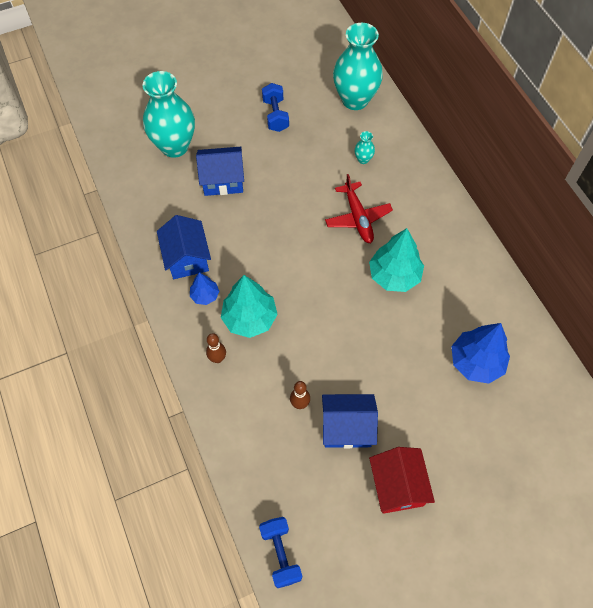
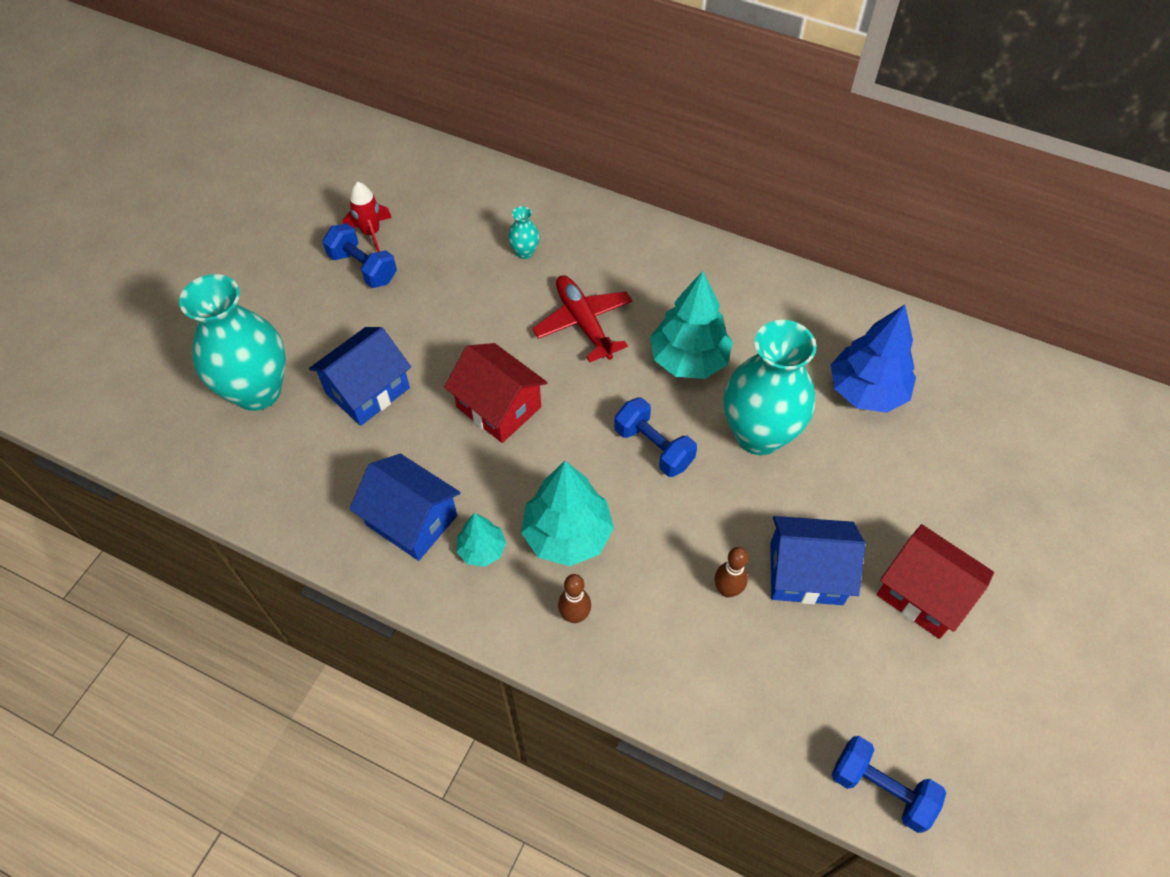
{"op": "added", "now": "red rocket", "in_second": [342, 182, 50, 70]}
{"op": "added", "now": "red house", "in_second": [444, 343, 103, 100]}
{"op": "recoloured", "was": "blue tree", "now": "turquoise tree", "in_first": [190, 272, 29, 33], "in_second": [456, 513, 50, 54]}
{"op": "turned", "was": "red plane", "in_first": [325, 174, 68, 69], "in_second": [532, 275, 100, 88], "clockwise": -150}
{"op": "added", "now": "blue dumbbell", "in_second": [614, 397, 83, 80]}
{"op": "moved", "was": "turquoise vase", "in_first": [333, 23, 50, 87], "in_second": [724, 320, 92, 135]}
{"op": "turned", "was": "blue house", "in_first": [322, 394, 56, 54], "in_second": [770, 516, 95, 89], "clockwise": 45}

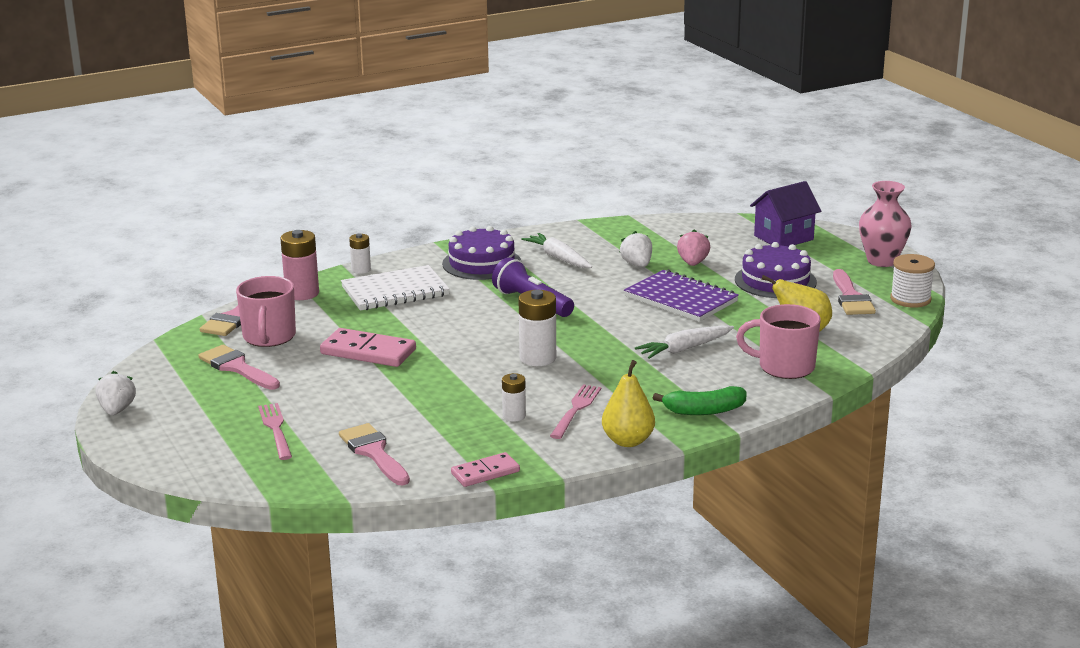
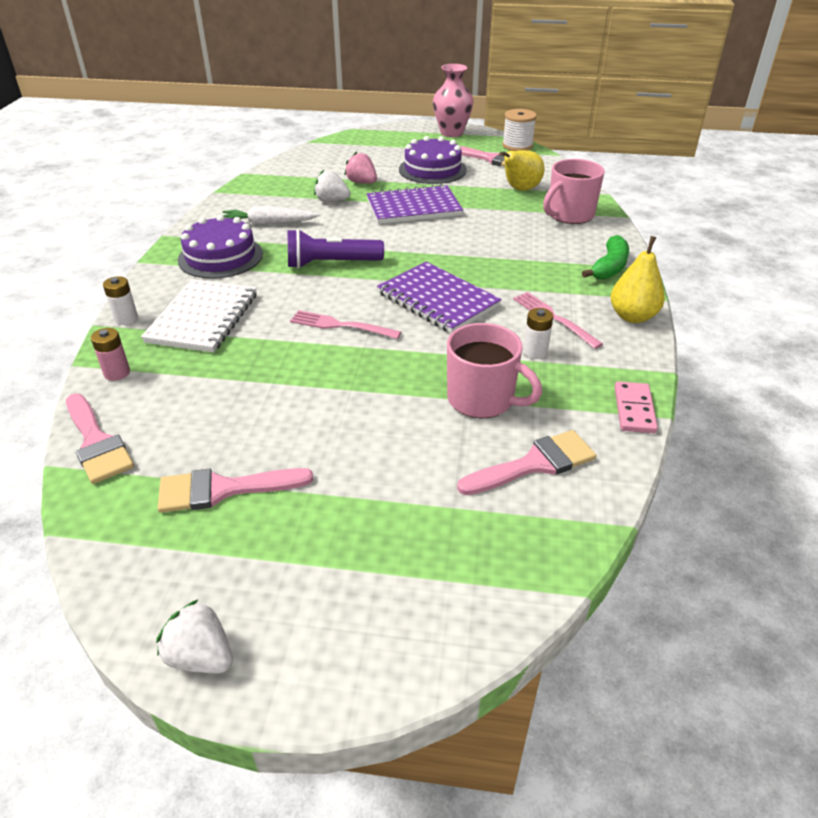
{"op": "resized", "was": "pink battery", "in_first": [281, 230, 38, 70], "in_second": [91, 328, 39, 53], "ratio": 0.59}
{"op": "moved", "was": "pink fork", "in_first": [258, 403, 34, 57], "in_second": [290, 310, 111, 29]}
{"op": "replaced", "was": "white battery", "now": "purple notebook", "in_first": [518, 290, 38, 76], "in_second": [377, 261, 125, 72]}
{"op": "moved", "was": "pink mug", "in_first": [236, 276, 60, 71], "in_second": [447, 323, 95, 95]}
{"op": "turned", "was": "pink brush", "in_first": [339, 423, 71, 62], "in_second": [457, 430, 139, 65], "clockwise": 150}
{"op": "removed", "was": "pink domino", "in_first": [320, 328, 96, 39]}
{"op": "removed", "was": "white carrot", "in_first": [635, 325, 99, 34]}
{"op": "removed", "was": "purple house", "in_first": [750, 181, 71, 66]}

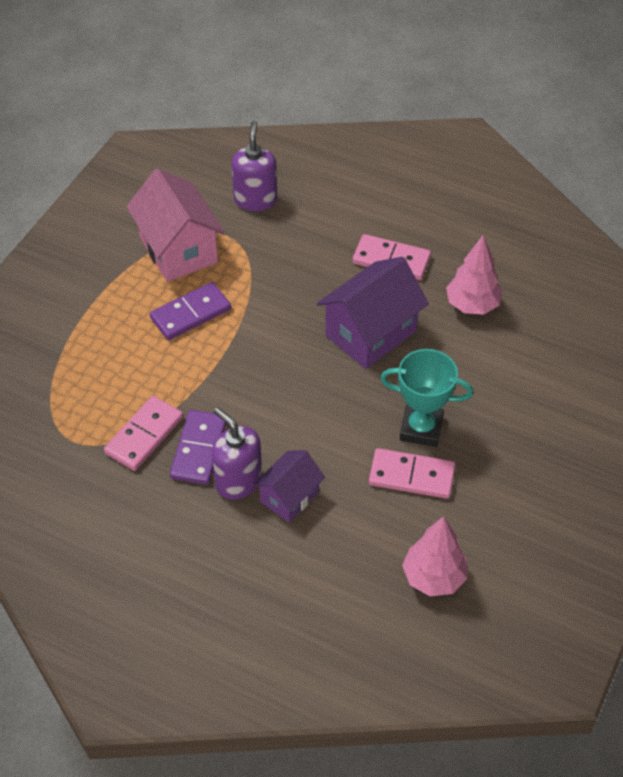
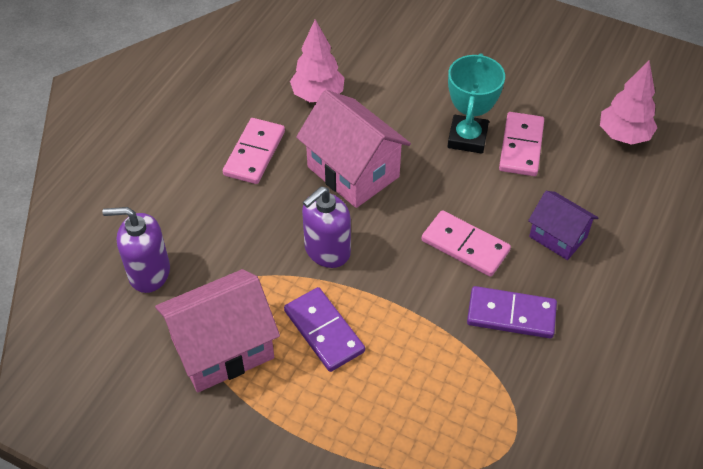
{"op": "recoloured", "was": "purple house", "now": "pink house", "in_first": [317, 257, 112, 112], "in_second": [296, 90, 115, 118]}
{"op": "moved", "was": "purple soap dispenser", "in_first": [212, 407, 50, 93], "in_second": [302, 186, 49, 82]}
{"op": "moved", "was": "pink domino", "in_first": [104, 396, 79, 75], "in_second": [421, 210, 90, 67]}

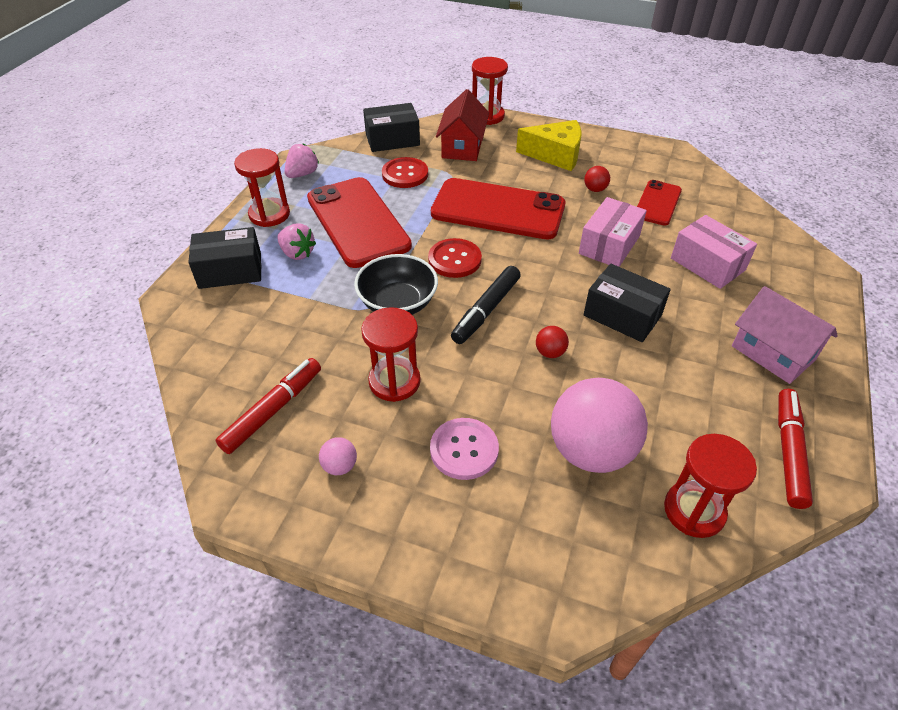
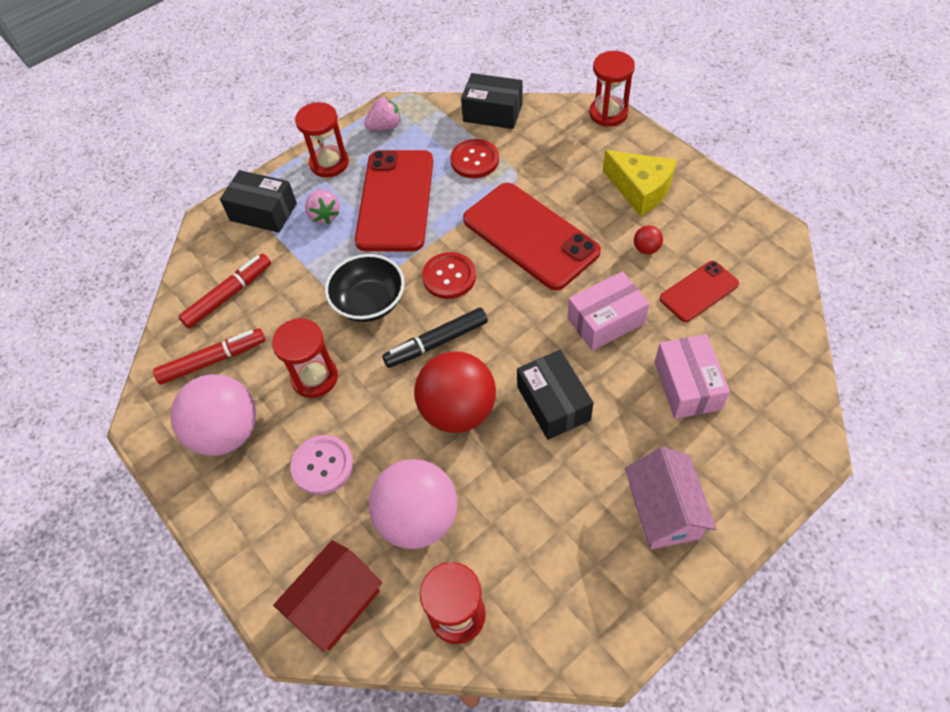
{"op": "resized", "was": "pink ball", "in_first": [319, 437, 38, 38], "in_second": [170, 374, 86, 82], "ratio": 2.48}
{"op": "moved", "was": "red marker", "in_first": [778, 389, 35, 120], "in_second": [178, 254, 93, 75]}
{"op": "moved", "was": "red house", "in_first": [436, 89, 53, 72], "in_second": [273, 540, 109, 112]}
{"op": "resized", "was": "red ball", "in_first": [536, 326, 33, 32], "in_second": [414, 351, 82, 82], "ratio": 2.48}

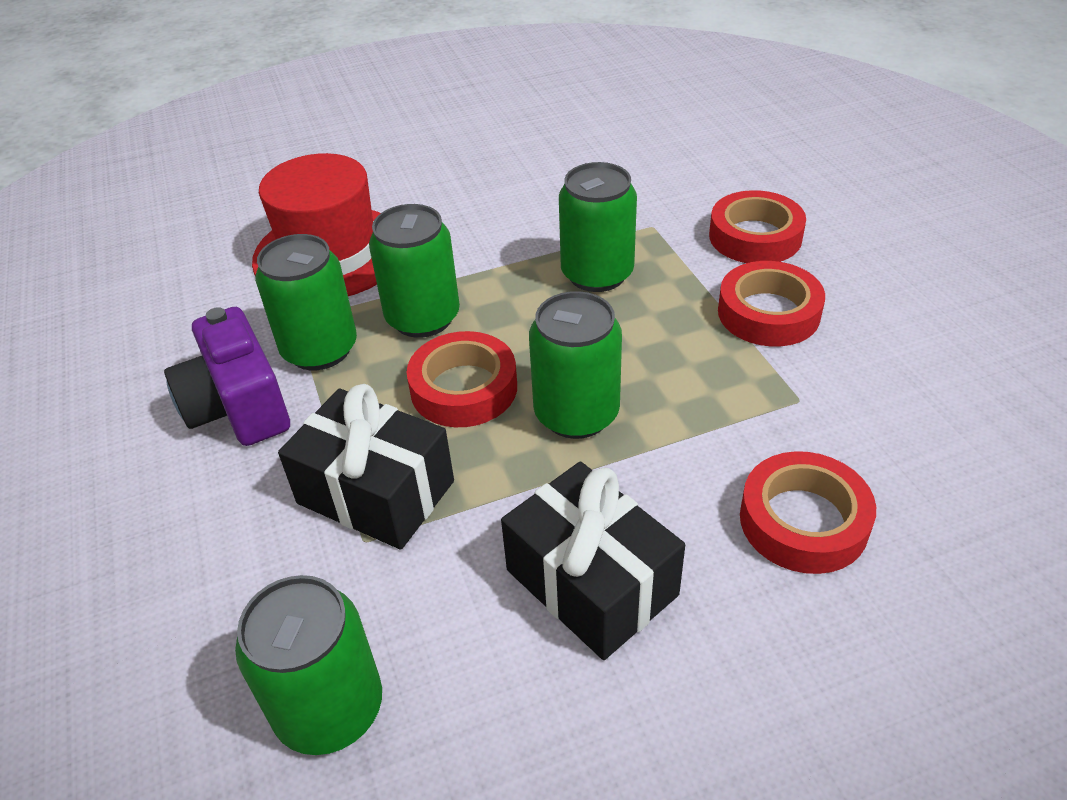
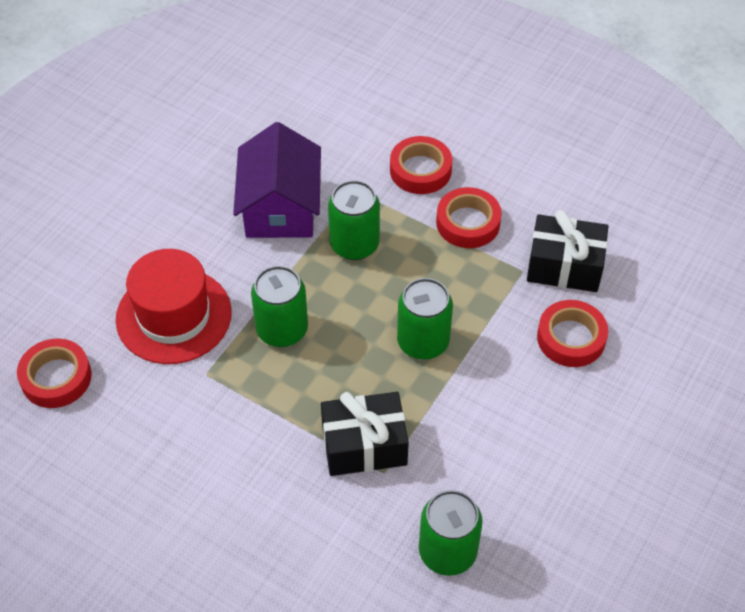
{"op": "moved", "was": "red tape", "in_first": [407, 331, 110, 96], "in_second": [17, 338, 75, 70]}
{"op": "added", "now": "purple house", "in_second": [233, 122, 88, 116]}
{"op": "moved", "was": "black gift", "in_first": [501, 461, 184, 199], "in_second": [527, 210, 81, 82]}
{"op": "removed", "was": "purple camera", "in_first": [164, 307, 126, 139]}
{"op": "removed", "was": "green can", "in_first": [255, 234, 102, 136]}

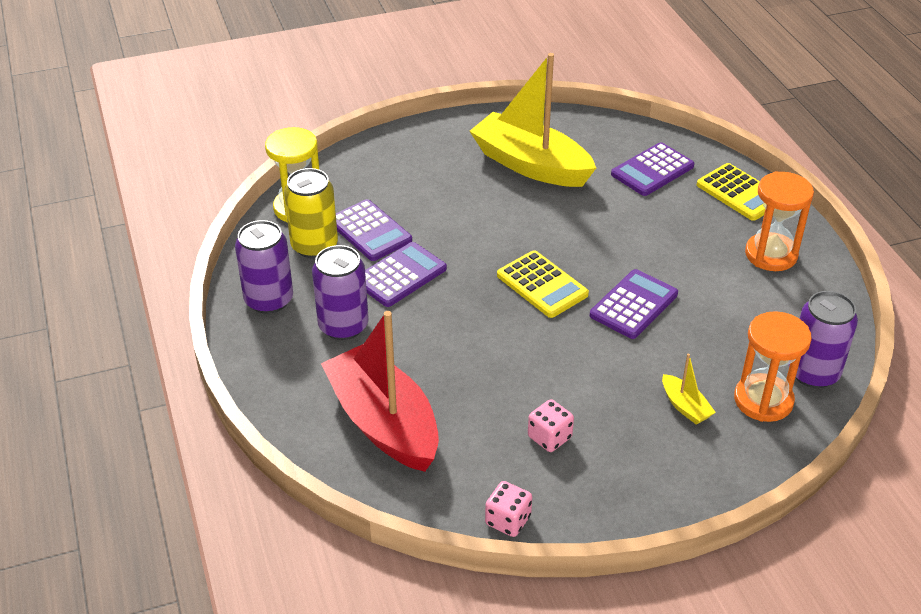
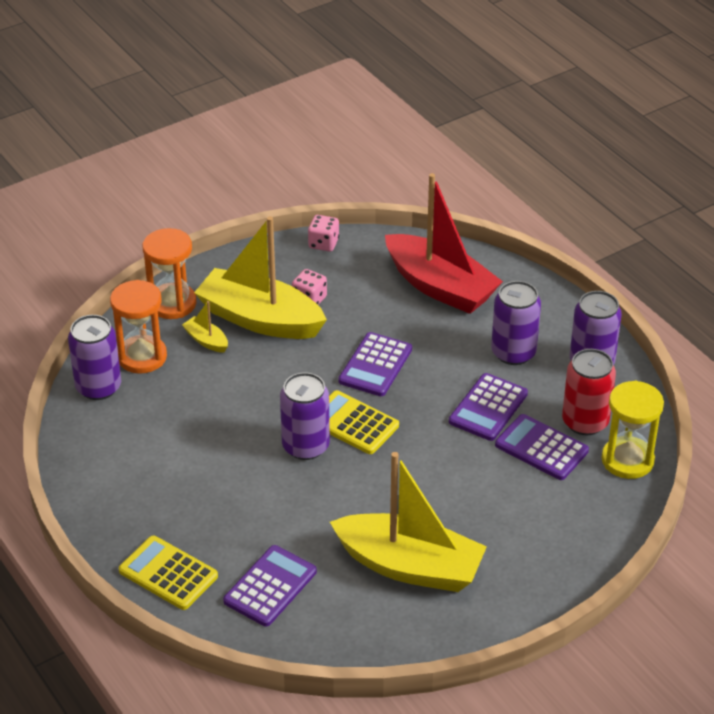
{"op": "moved", "was": "orange hourglass", "in_first": [745, 172, 69, 99], "in_second": [142, 228, 55, 91]}
{"op": "added", "now": "yellow boat", "in_second": [194, 216, 133, 123]}
{"op": "added", "now": "purple can", "in_second": [280, 372, 50, 88]}
{"op": "moved", "was": "purple calculator", "in_first": [590, 269, 88, 70], "in_second": [339, 332, 73, 64]}
{"op": "recoloured", "was": "yellow can", "now": "red can", "in_first": [284, 168, 54, 90], "in_second": [562, 349, 54, 86]}

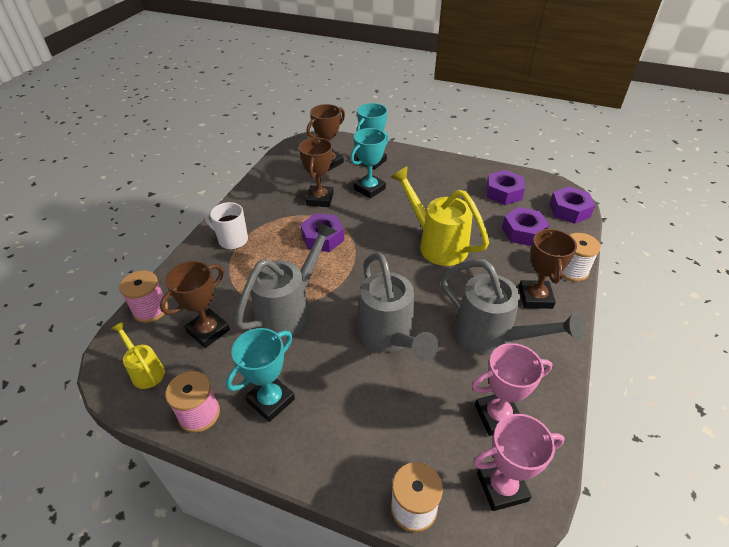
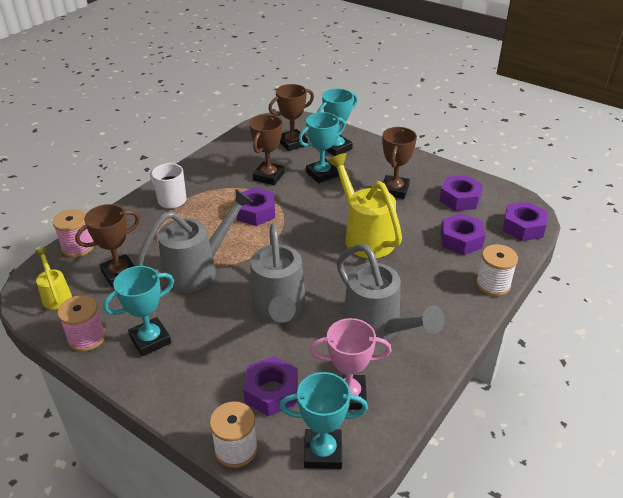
{"op": "added", "now": "purple nut", "in_second": [243, 356, 55, 60]}
{"op": "recoloured", "was": "pink trophy", "now": "turquoise trophy", "in_first": [473, 414, 92, 97], "in_second": [279, 372, 89, 97]}
{"op": "moved", "was": "brown trophy", "in_first": [519, 228, 58, 81], "in_second": [382, 127, 35, 72]}

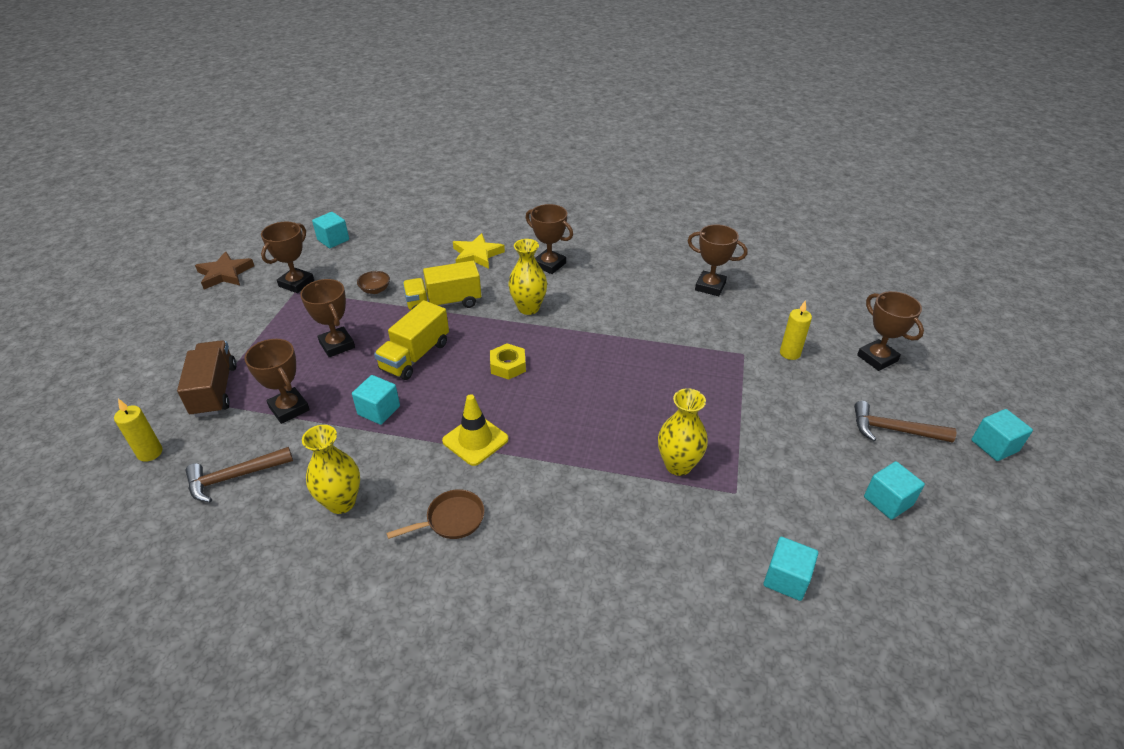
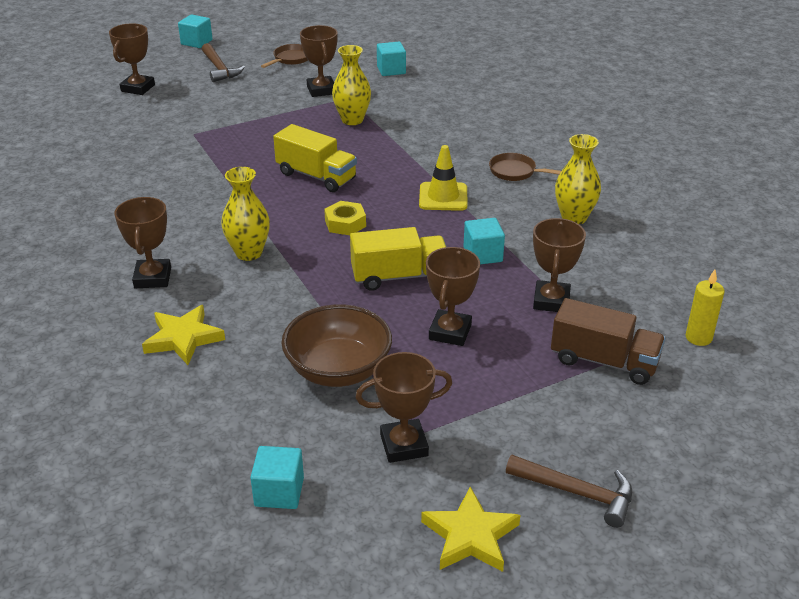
{"op": "replaced", "was": "turquoise cube", "now": "brown pan", "in_first": [864, 461, 61, 59], "in_second": [261, 44, 47, 24]}
{"op": "moved", "was": "yellow truck", "in_first": [403, 261, 78, 49], "in_second": [273, 124, 84, 68]}
{"op": "resized", "was": "brown bowl", "in_first": [357, 271, 33, 23], "in_second": [281, 304, 111, 83], "ratio": 2.27}
{"op": "moved", "was": "brown trophy", "in_first": [688, 224, 59, 72], "in_second": [300, 25, 38, 72]}
{"op": "recoloured", "was": "brown star", "now": "yellow star", "in_first": [195, 251, 59, 39], "in_second": [421, 487, 99, 85]}
{"op": "moved", "was": "brown hammer", "in_first": [185, 447, 108, 56], "in_second": [506, 455, 126, 73]}
{"op": "turned", "was": "brown truck", "in_first": [177, 340, 60, 77], "in_second": [551, 298, 114, 87], "clockwise": -105}
{"op": "removed", "was": "yellow candle", "in_first": [780, 300, 32, 60]}

